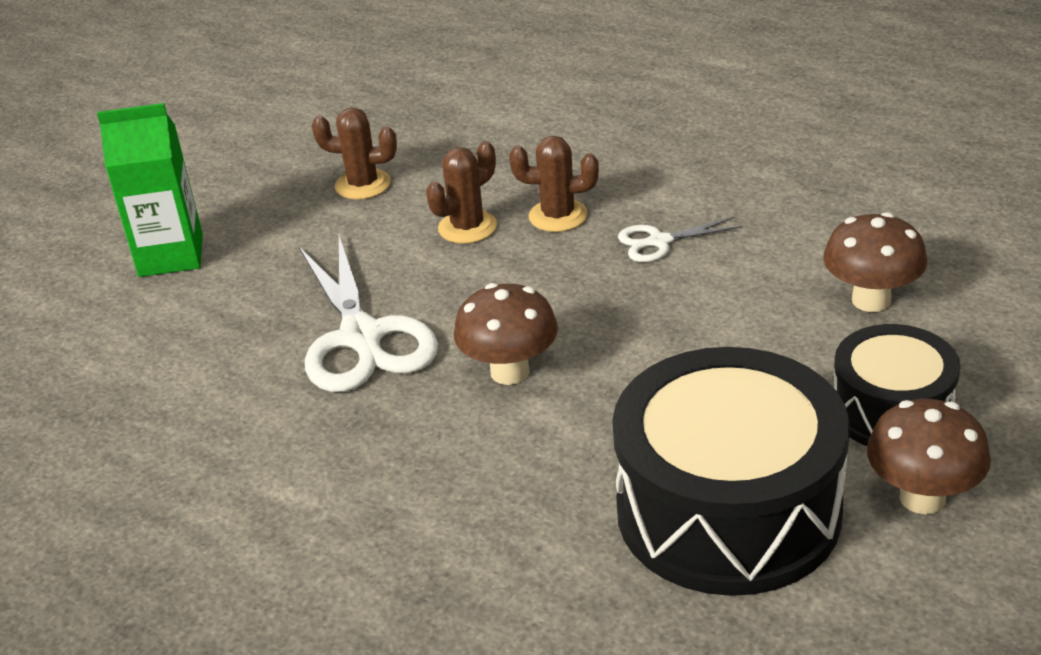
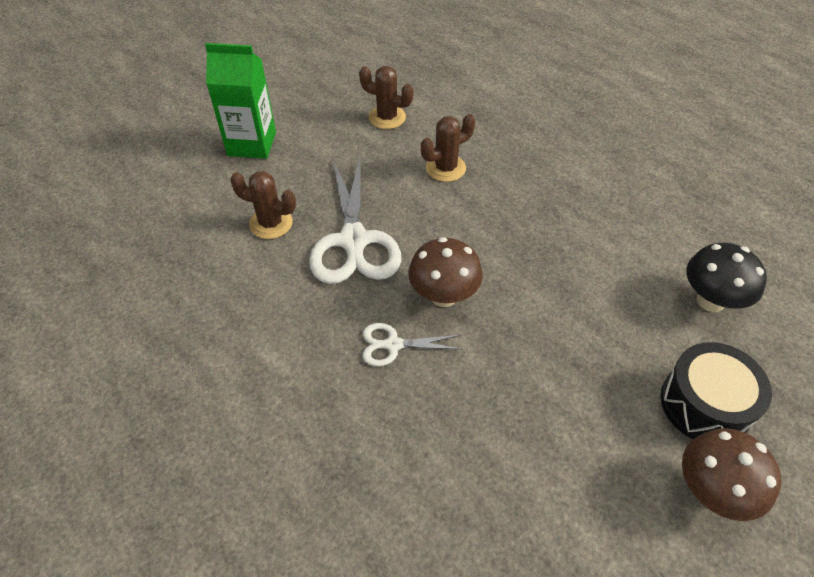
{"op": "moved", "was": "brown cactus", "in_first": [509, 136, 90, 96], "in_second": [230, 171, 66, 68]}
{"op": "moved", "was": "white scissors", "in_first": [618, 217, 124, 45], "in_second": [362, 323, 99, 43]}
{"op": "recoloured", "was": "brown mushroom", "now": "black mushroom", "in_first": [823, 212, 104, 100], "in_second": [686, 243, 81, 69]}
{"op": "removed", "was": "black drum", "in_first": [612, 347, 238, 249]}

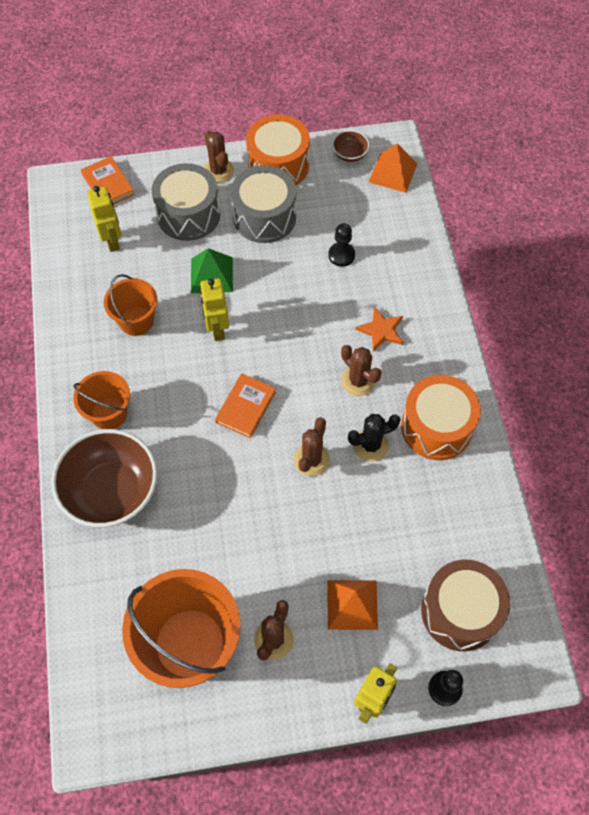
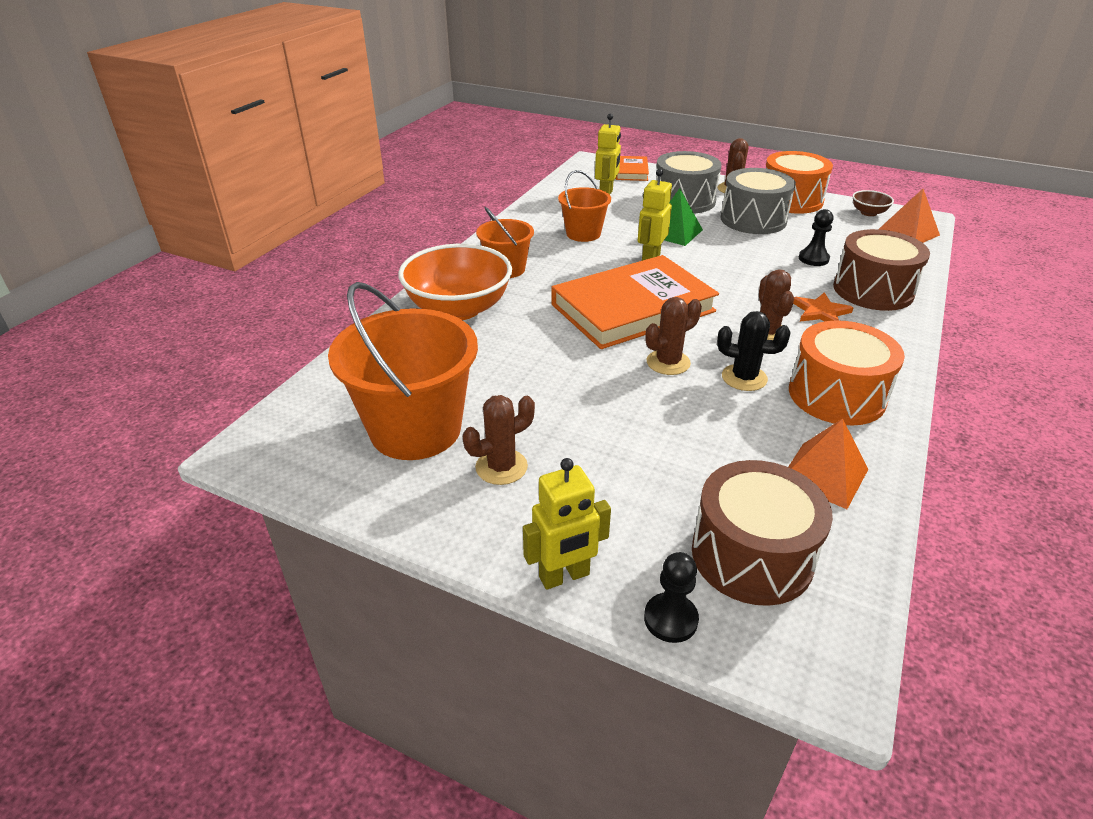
{"op": "recoloured", "was": "brown bowl", "now": "orange bowl", "in_first": [51, 429, 106, 98], "in_second": [398, 244, 114, 76]}
{"op": "resized", "was": "orange book", "in_first": [215, 373, 61, 65], "in_second": [552, 255, 167, 94], "ratio": 2.12}
{"op": "moved", "was": "orange pyramid", "in_first": [327, 580, 51, 50], "in_second": [788, 419, 80, 90]}
{"op": "added", "now": "brown drum", "in_second": [833, 229, 97, 82]}

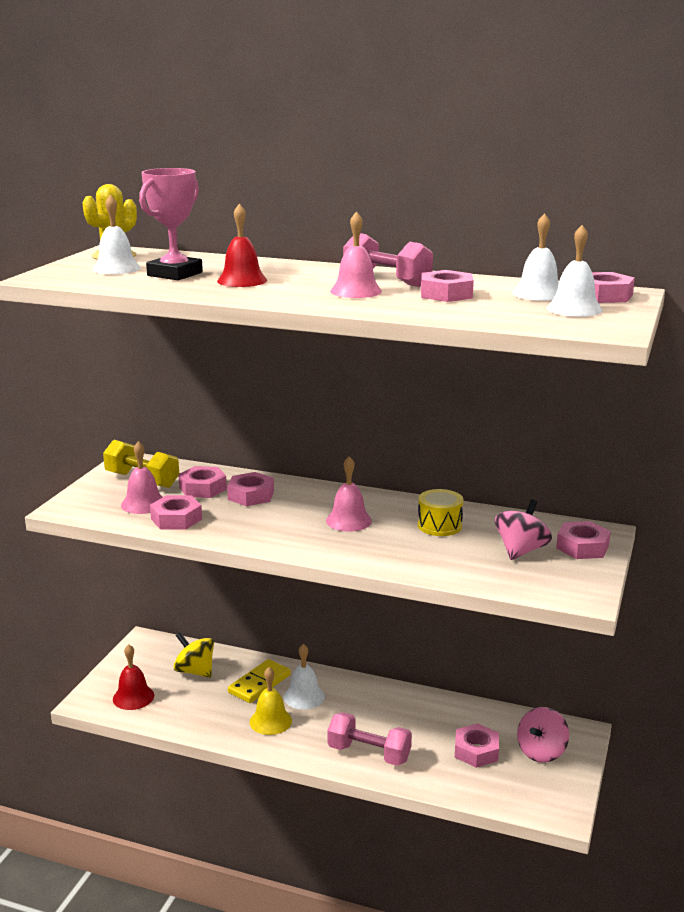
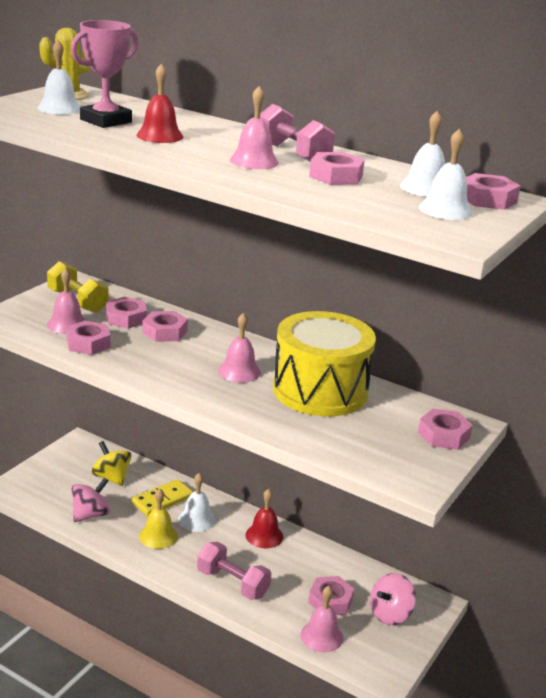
{"op": "moved", "was": "pink spinning top", "in_first": [495, 499, 57, 61], "in_second": [72, 477, 38, 45]}
{"op": "moved", "was": "red bell", "in_first": [113, 644, 41, 66], "in_second": [245, 489, 38, 59]}
{"op": "resized", "was": "yellow drum", "in_first": [418, 489, 45, 47], "in_second": [273, 311, 103, 105], "ratio": 2.28}
{"op": "added", "now": "pink bell", "in_second": [301, 586, 43, 66]}

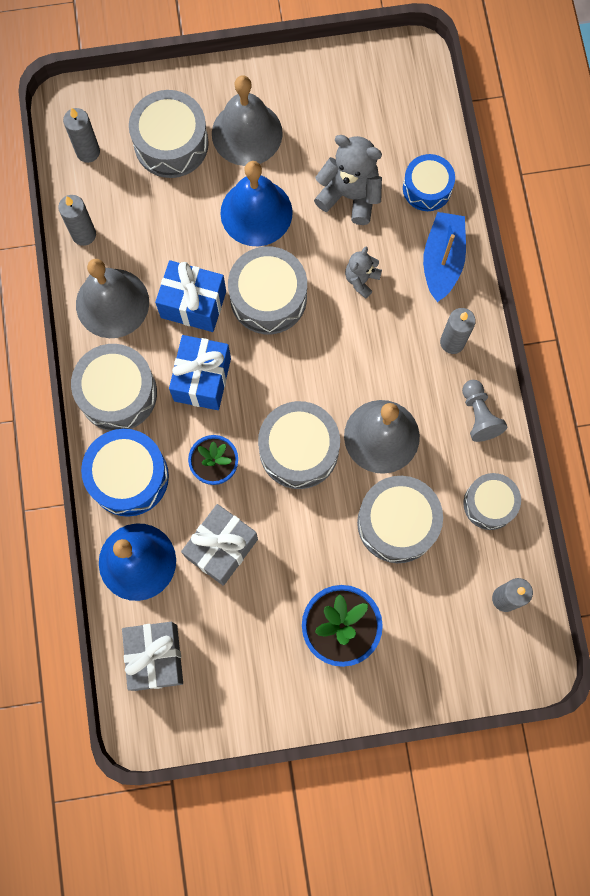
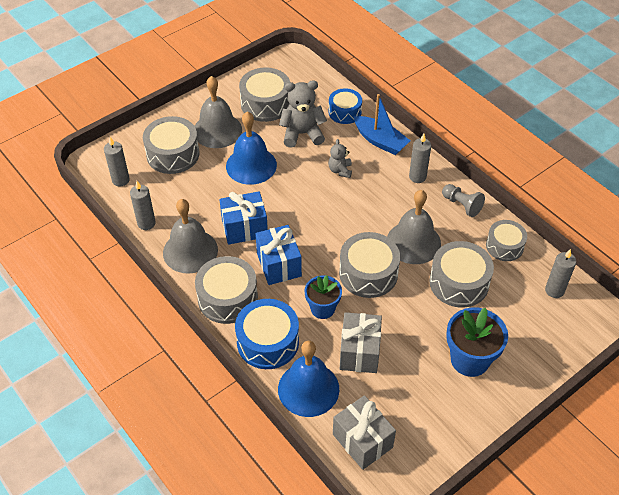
{"op": "moved", "was": "grey drum", "in_first": [228, 246, 79, 88], "in_second": [239, 67, 51, 55]}
{"op": "turned", "was": "blue boat", "in_first": [423, 212, 43, 90], "in_second": [354, 94, 57, 61], "clockwise": 150}

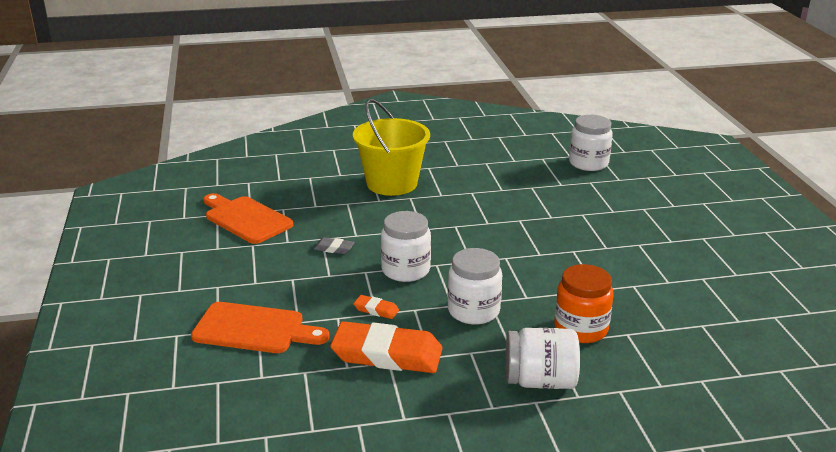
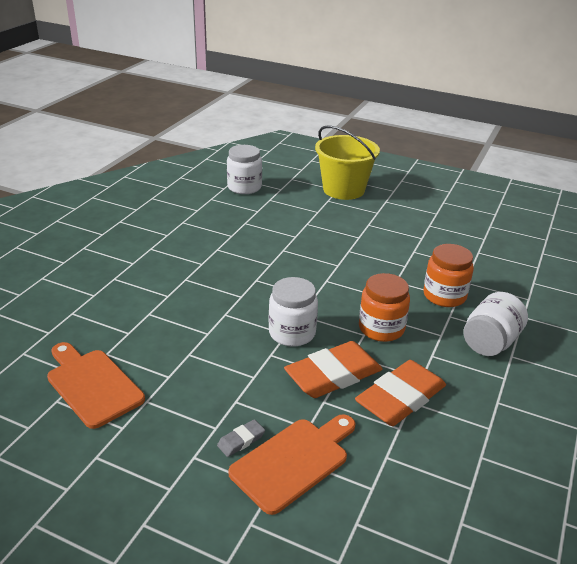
{"op": "turned", "was": "orange cutting board", "in_first": [203, 193, 90, 51], "in_second": [47, 342, 98, 87], "clockwise": 60}
{"op": "moved", "was": "grey eraser", "in_first": [314, 237, 41, 17], "in_second": [217, 419, 48, 38]}
{"op": "resized", "was": "orange eraser", "in_first": [353, 295, 46, 24], "in_second": [284, 341, 99, 57], "ratio": 2.29}
{"op": "moved", "was": "yellow bucket", "in_first": [353, 99, 77, 97], "in_second": [315, 126, 65, 74]}
{"op": "recoloured", "was": "white jar", "now": "orange jar", "in_first": [448, 248, 54, 77], "in_second": [359, 273, 51, 69]}

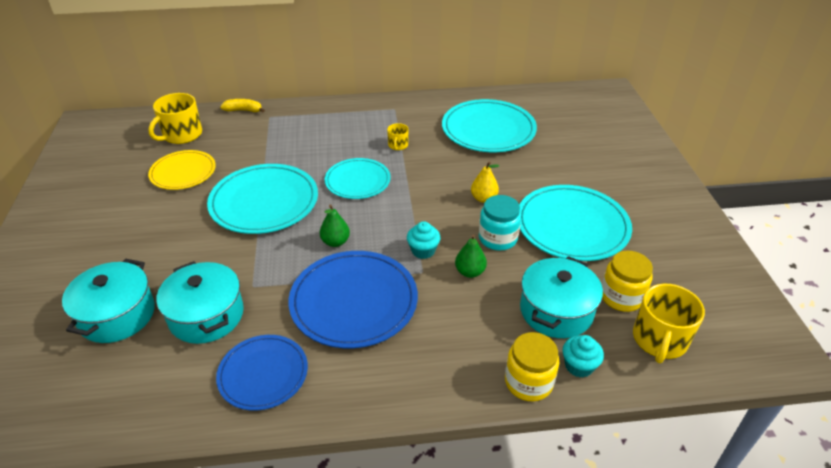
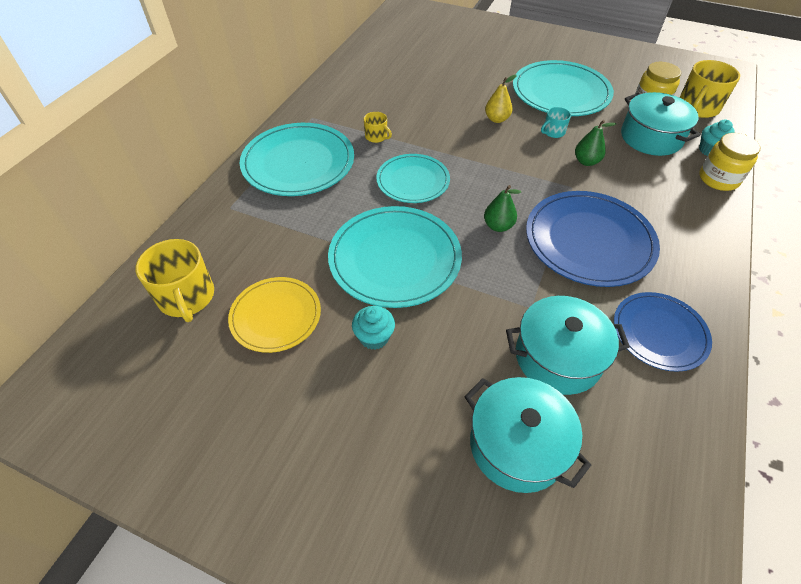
{"op": "moved", "was": "turquoise plate", "in_first": [442, 99, 95, 53], "in_second": [240, 123, 114, 73]}
{"op": "moved", "was": "turquoise cupcake", "in_first": [407, 221, 34, 38], "in_second": [352, 306, 43, 44]}
{"op": "replaced", "was": "turquoise jar", "now": "turquoise mug", "in_first": [479, 195, 42, 56], "in_second": [541, 107, 30, 31]}
{"op": "turned", "was": "yellow mug", "in_first": [633, 284, 72, 79], "in_second": [679, 60, 61, 58], "clockwise": 75}
{"op": "removed", "was": "yellow banana", "in_first": [220, 99, 45, 13]}

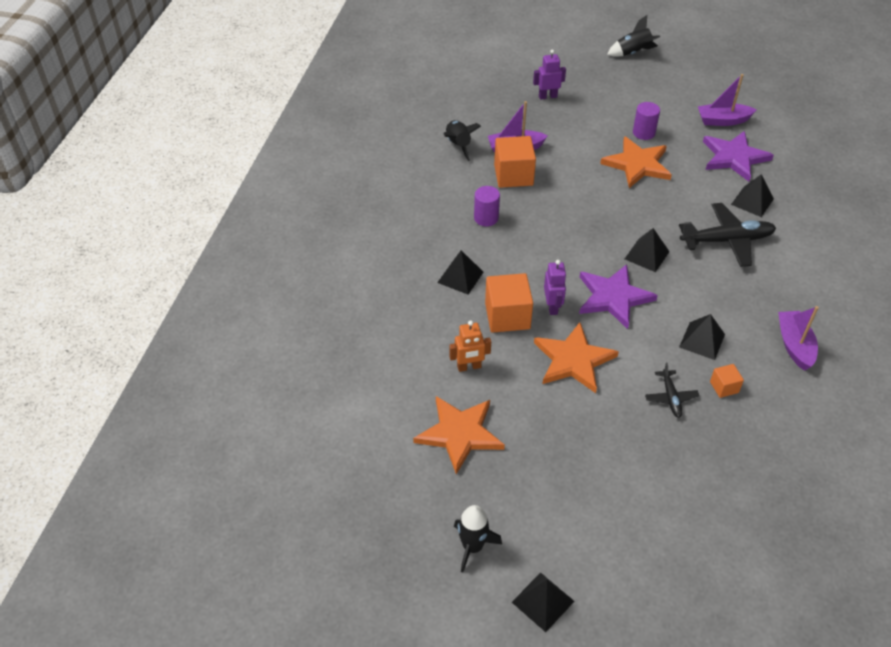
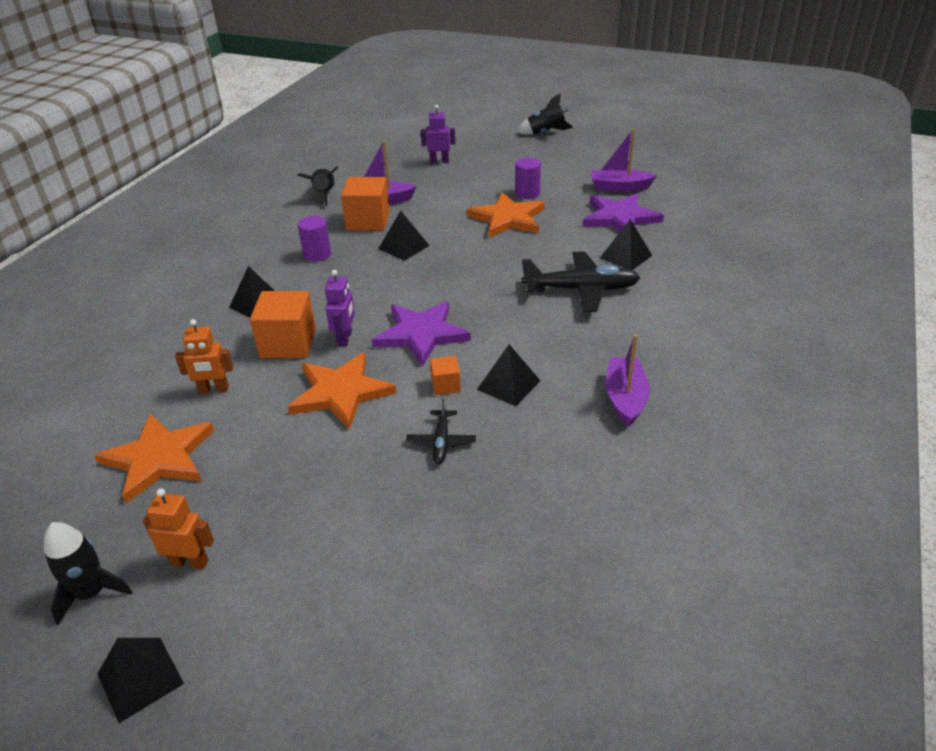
{"op": "added", "now": "orange robot", "in_second": [143, 488, 71, 82]}
{"op": "moved", "was": "black pyramid", "in_first": [625, 228, 45, 44], "in_second": [378, 211, 52, 50]}
{"op": "moved", "was": "orange cube", "in_first": [710, 364, 34, 34], "in_second": [430, 356, 31, 39]}

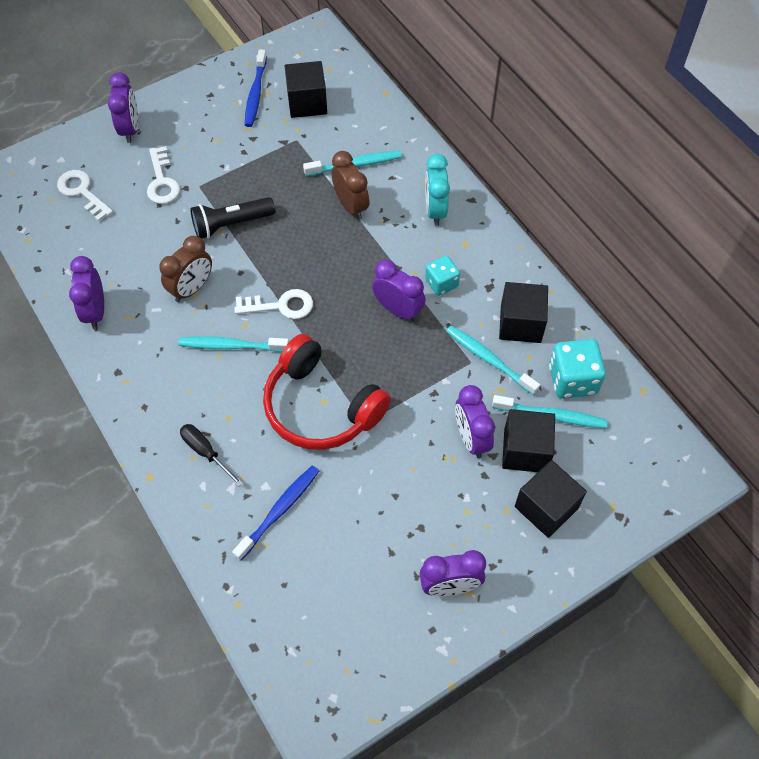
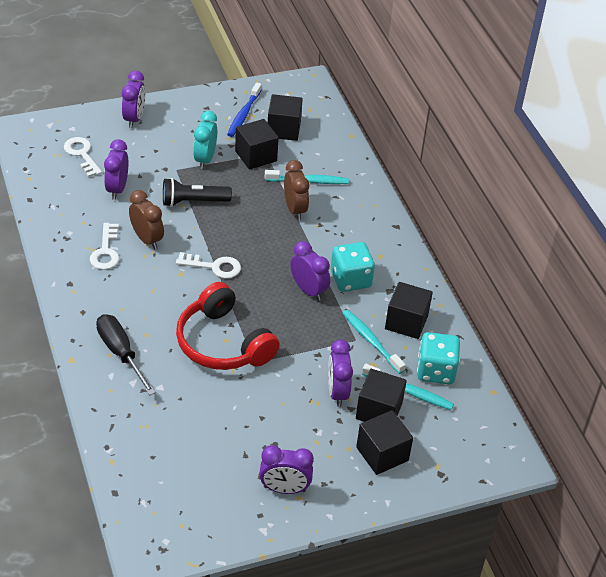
{"op": "moved", "was": "white key", "in_first": [147, 146, 33, 58], "in_second": [90, 223, 29, 47]}
{"op": "resized", "was": "black screwdriver", "in_first": [180, 424, 63, 62], "in_second": [96, 314, 60, 81], "ratio": 1.54}
{"op": "moved", "was": "purple clock", "in_first": [69, 256, 35, 73], "in_second": [104, 140, 24, 60]}
{"op": "turned", "was": "brown clock", "in_first": [159, 236, 53, 66], "in_second": [129, 190, 35, 60], "clockwise": -90}
{"op": "moved", "was": "turquoise clock", "in_first": [425, 154, 25, 72], "in_second": [193, 111, 24, 58]}
{"op": "added", "now": "black cube", "in_second": [235, 119, 44, 51]}
{"op": "resized", "was": "turquoise dice", "in_first": [425, 256, 35, 40], "in_second": [331, 242, 44, 50], "ratio": 1.57}
{"op": "removed", "was": "turquoise toothbrush", "in_first": [178, 337, 111, 15]}
{"op": "removed", "was": "blue toothbrush", "in_first": [232, 465, 87, 96]}

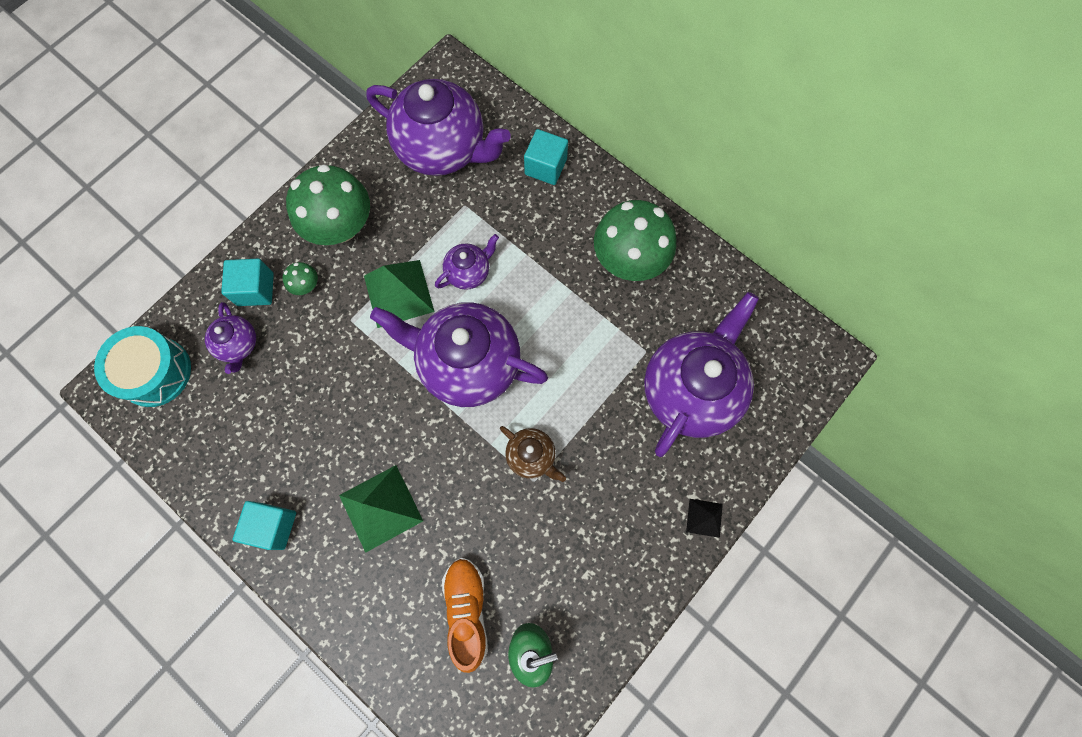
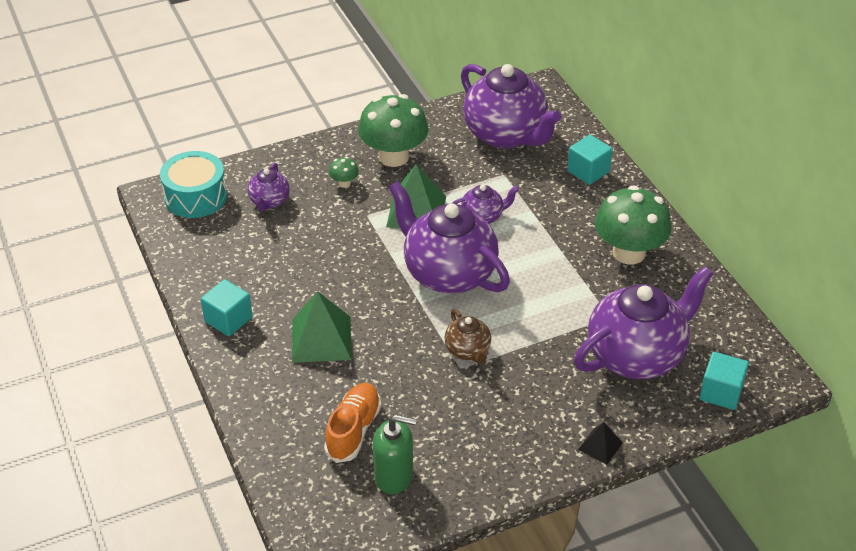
{"op": "moved", "was": "turquoise cube", "in_first": [221, 259, 53, 47], "in_second": [699, 352, 50, 58]}

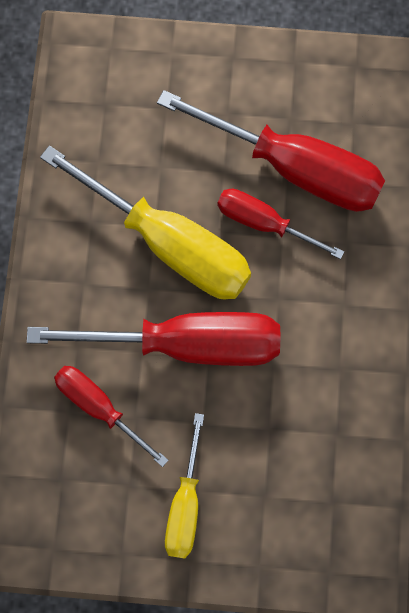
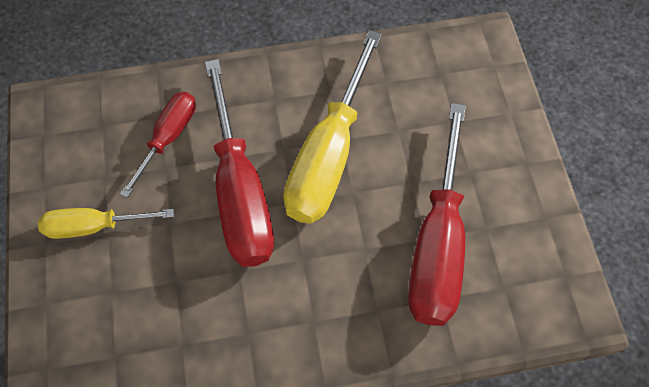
{"op": "removed", "was": "red screwdriver", "in_first": [217, 189, 127, 70]}

